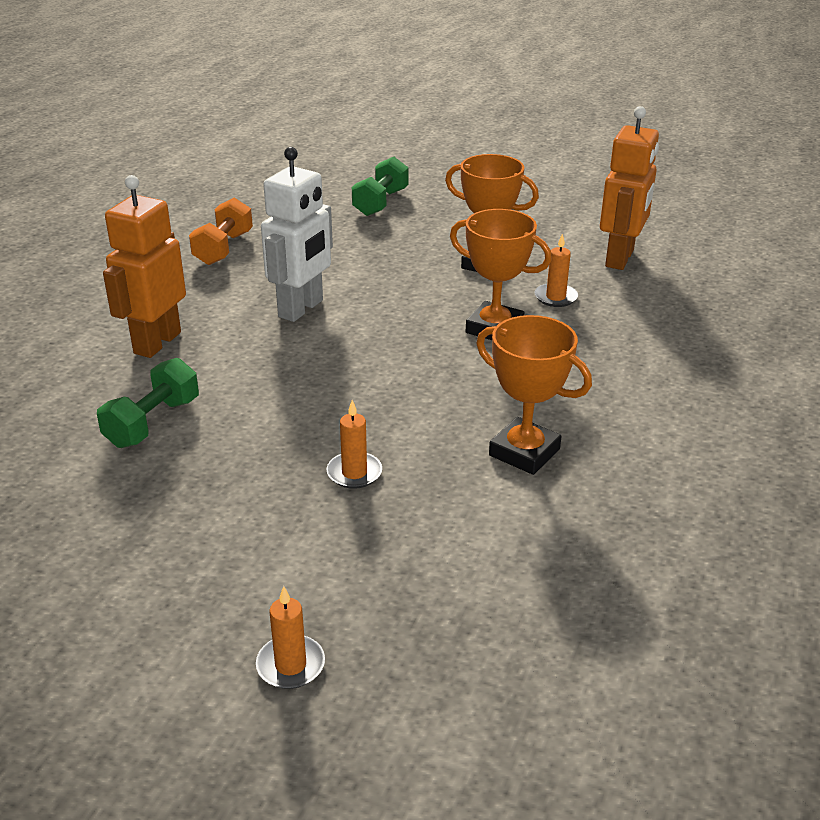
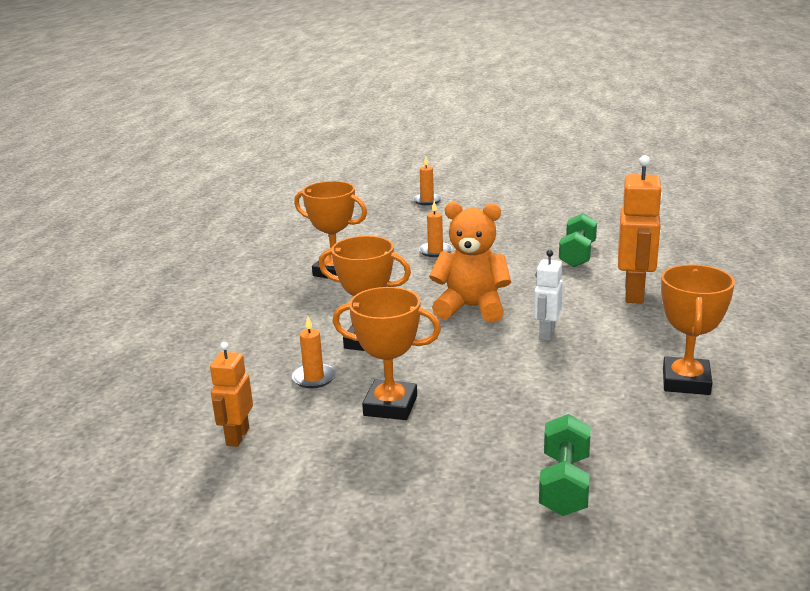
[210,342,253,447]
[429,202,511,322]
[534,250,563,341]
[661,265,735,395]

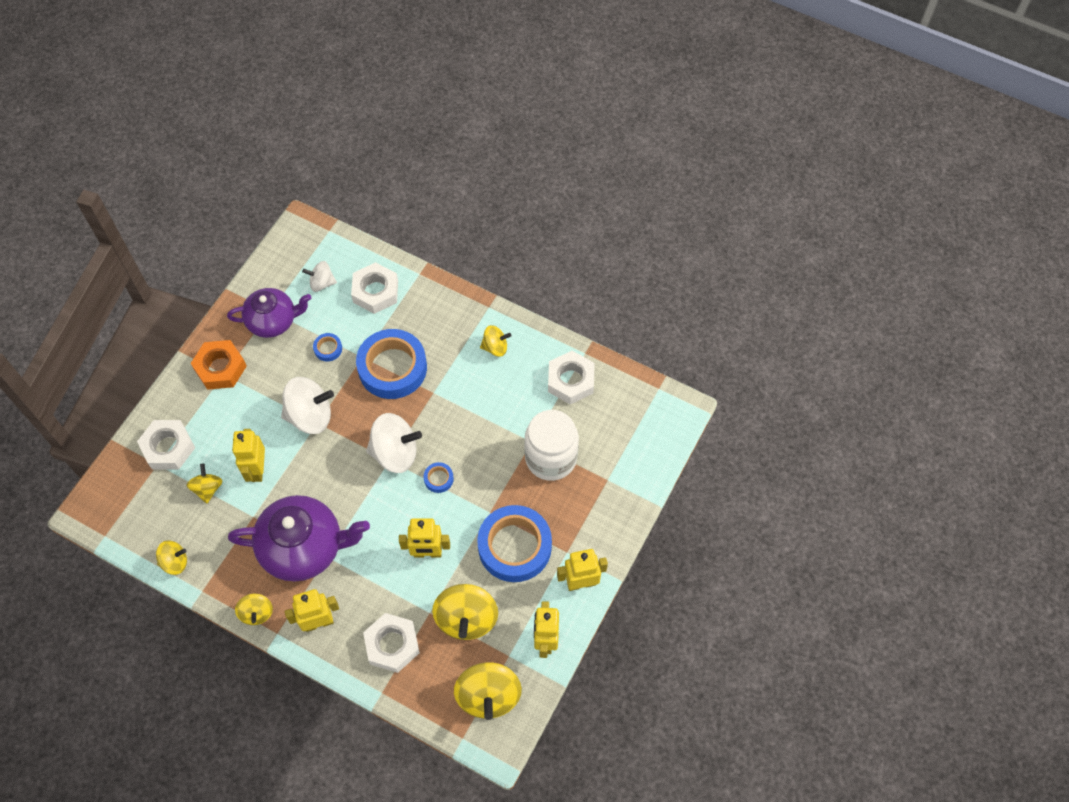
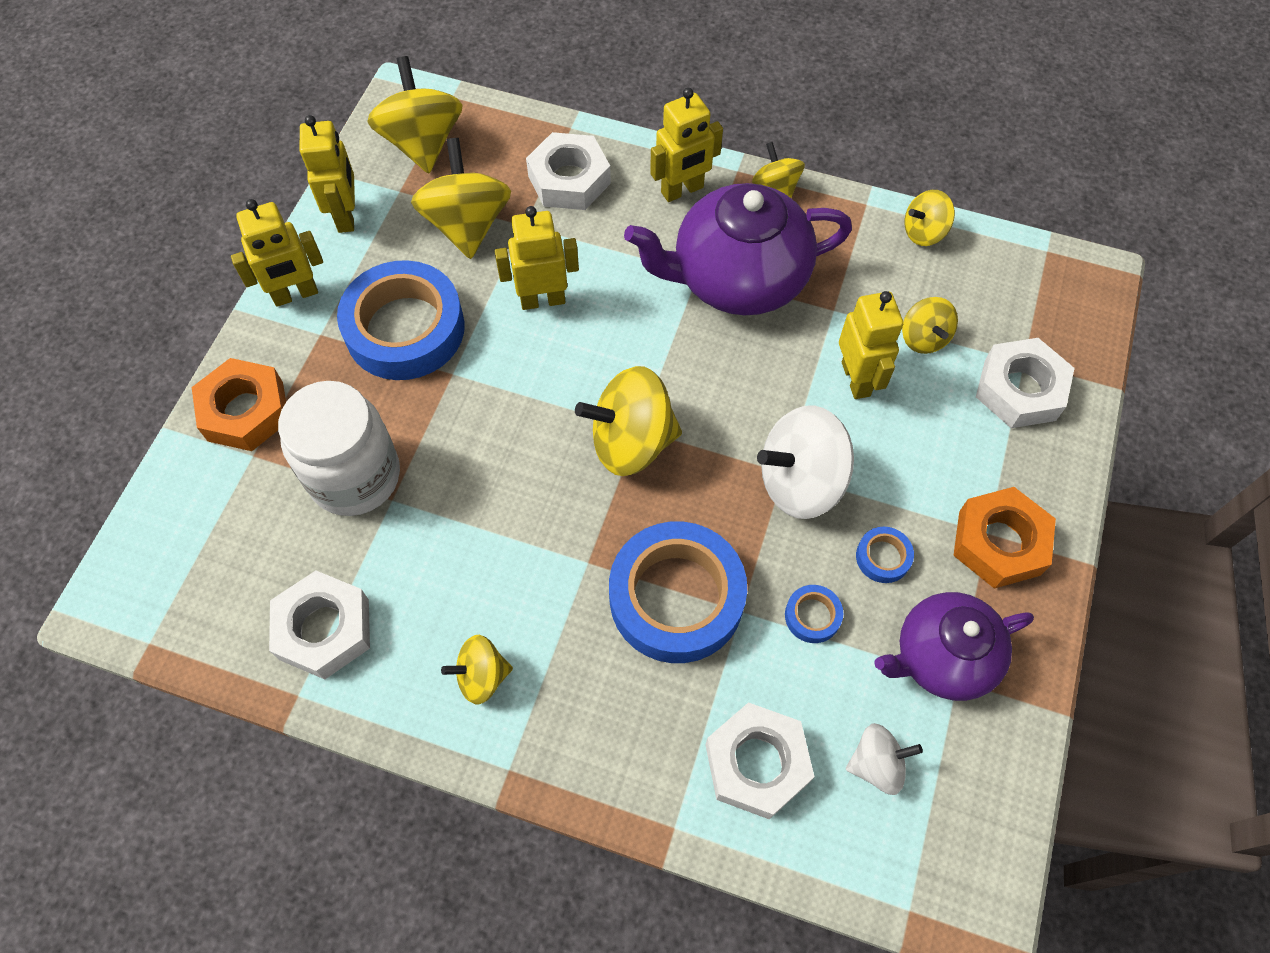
[192,358,286,451]
[575,366,682,476]
[856,527,914,583]

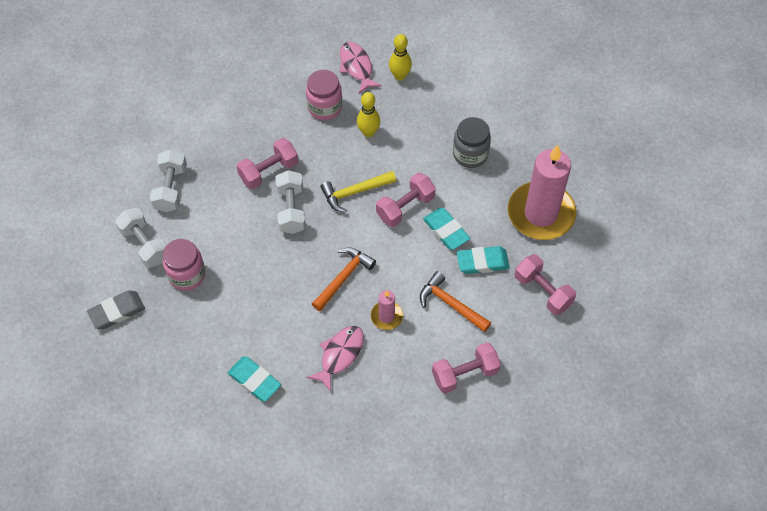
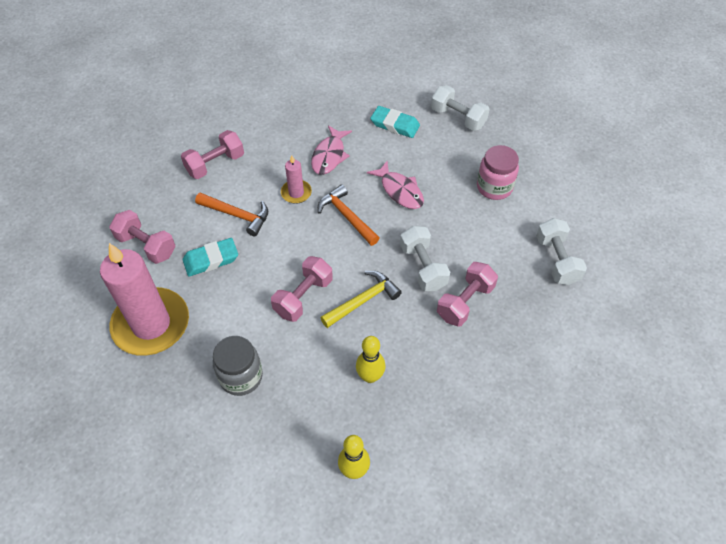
[318,184,379,246]
[367,161,424,209]
[431,85,490,131]
[87,291,145,329] (first image)
[306,70,342,120] (first image)
[423,208,470,250] (first image)

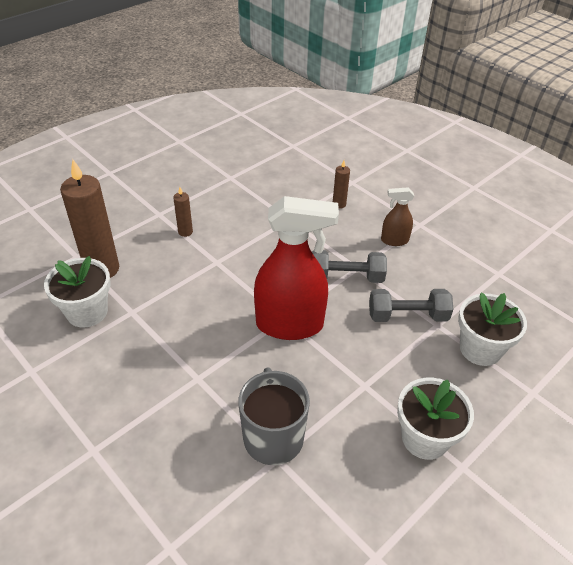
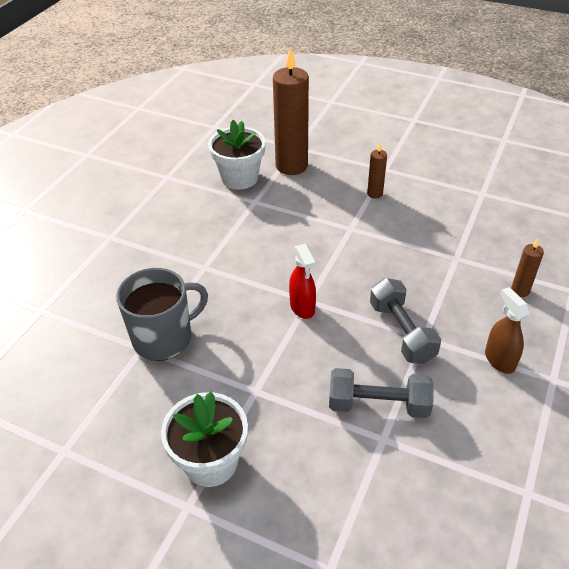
[289,244,316,319]
[329,368,434,418]
[458,293,527,366] (first image)

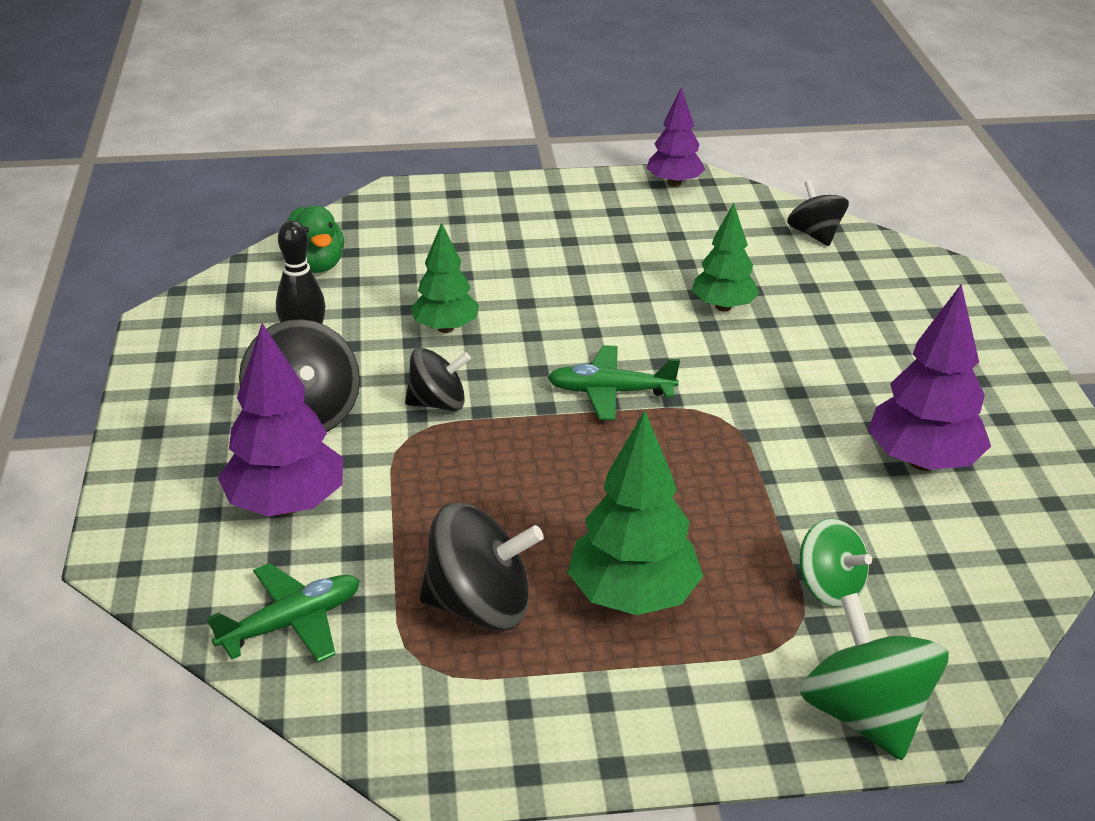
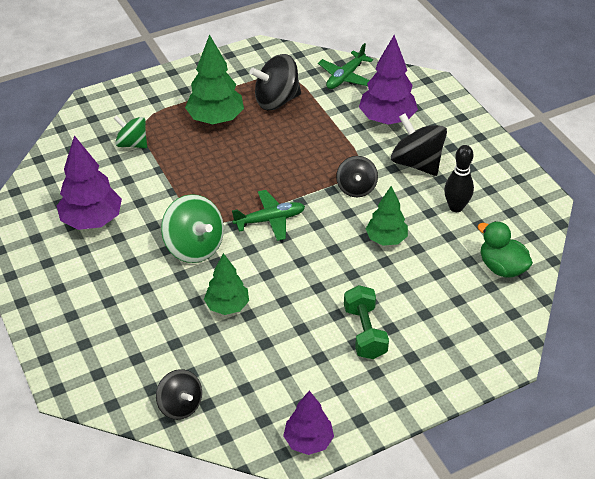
[161,194,224,263]
[336,156,378,197]
[344,285,389,359]

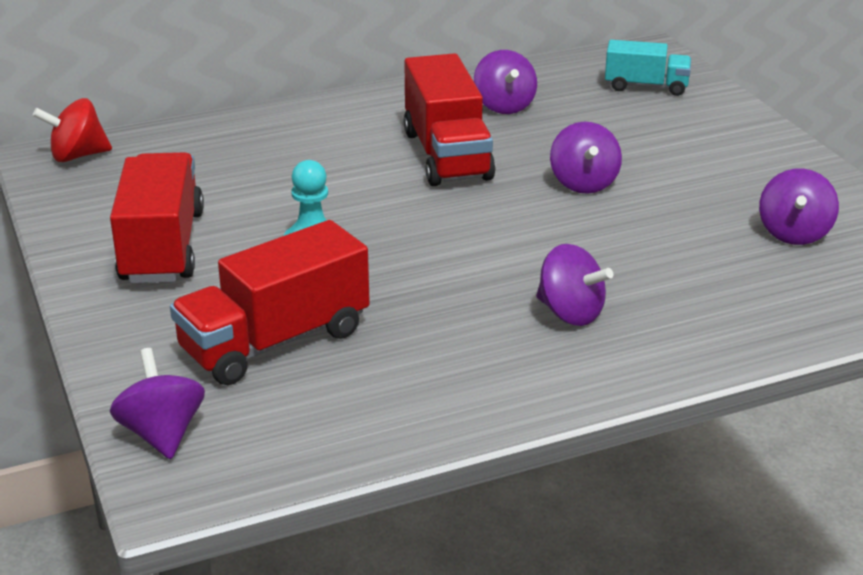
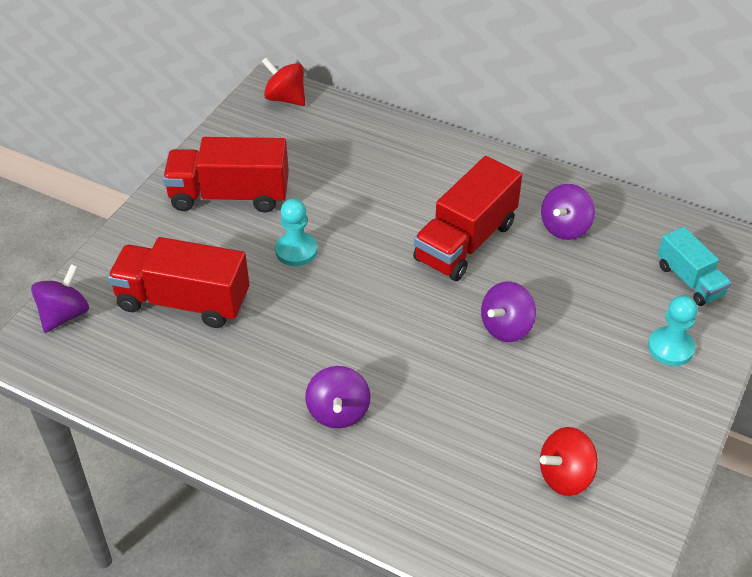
[163,137,289,213]
[540,427,598,496]
[648,295,697,366]

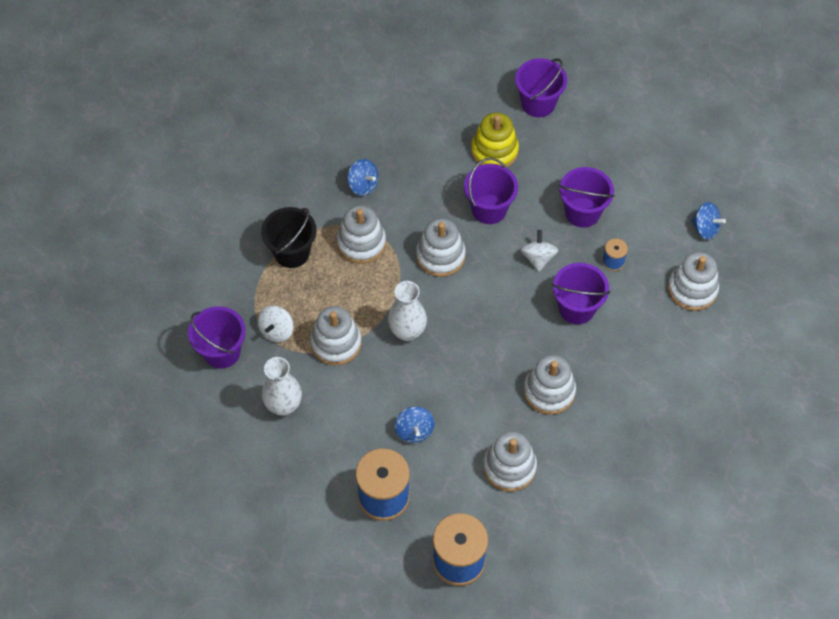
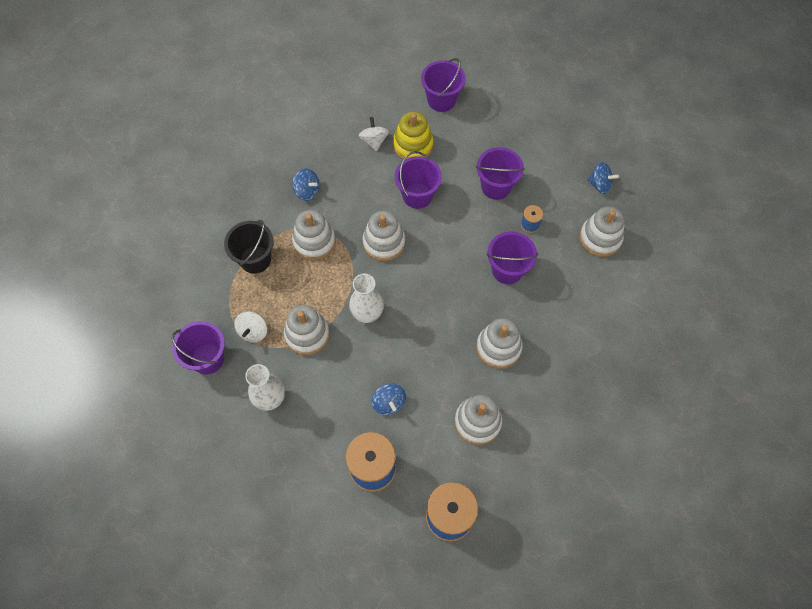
[359,117,389,152]

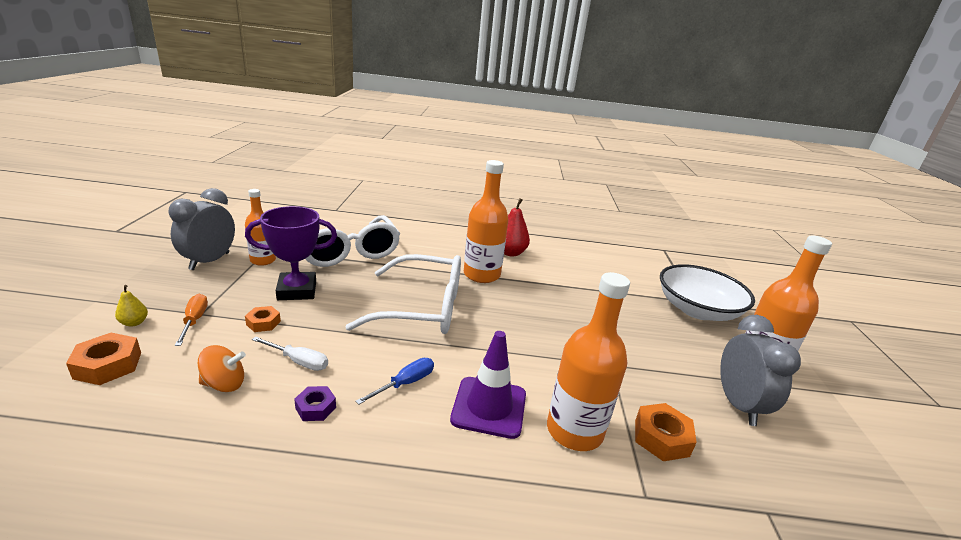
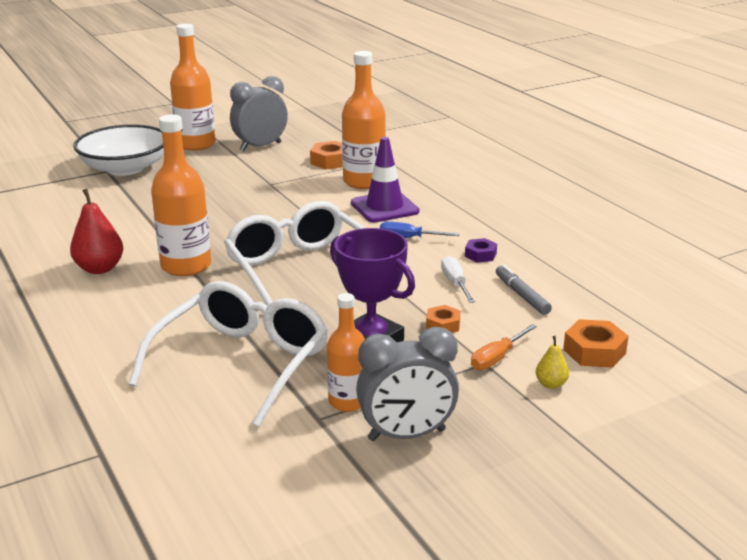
[496,264,552,315]

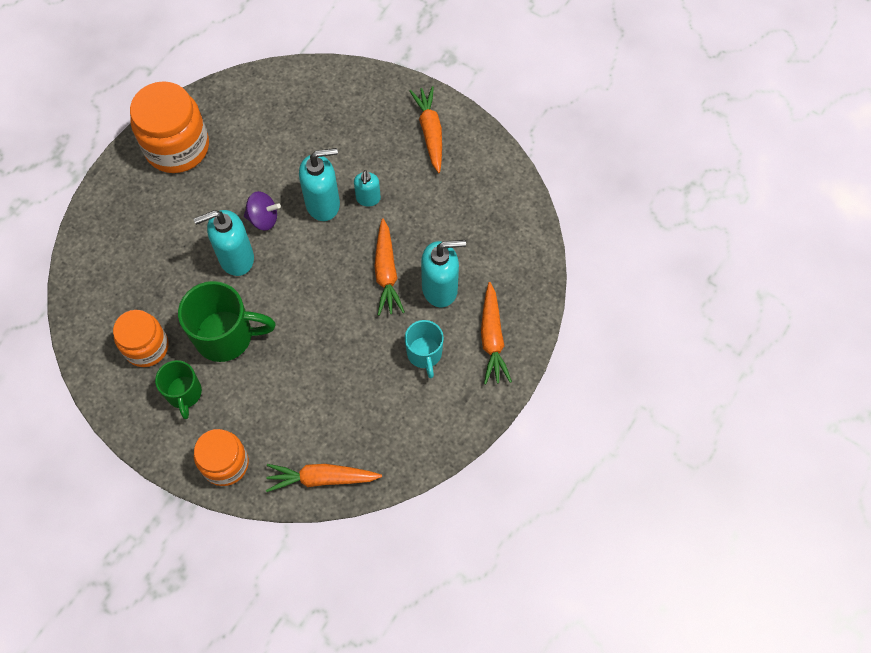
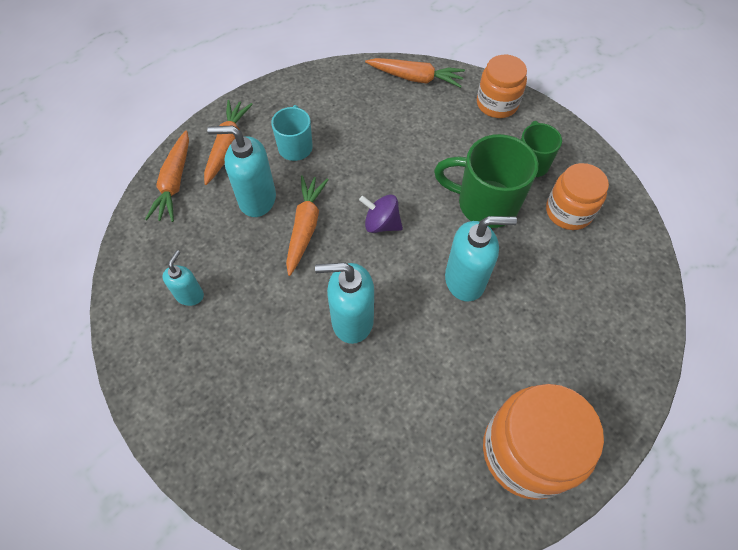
[145,131,189,222]
[162,250,204,306]
[359,194,403,233]

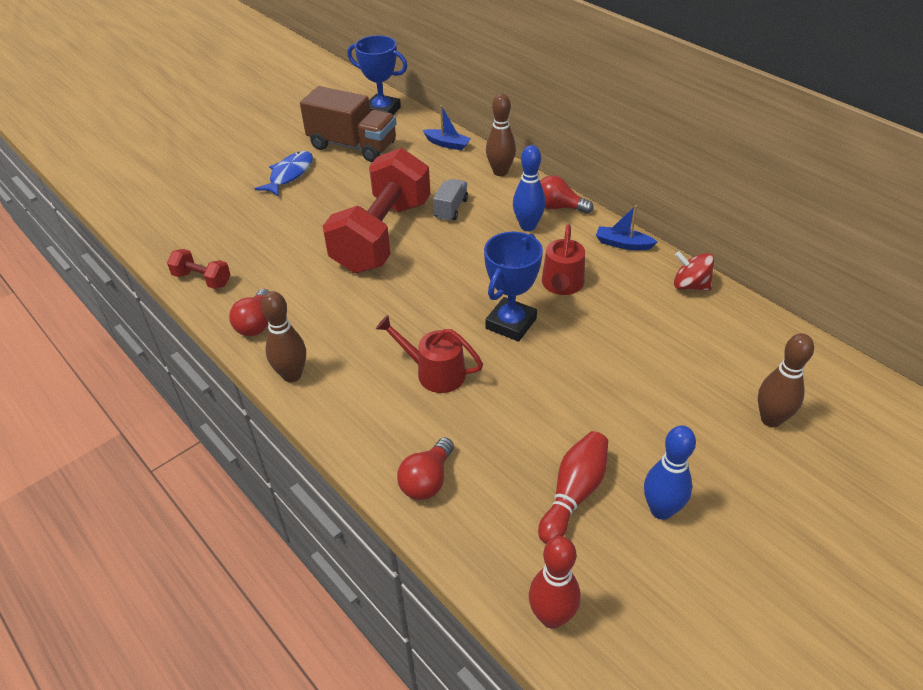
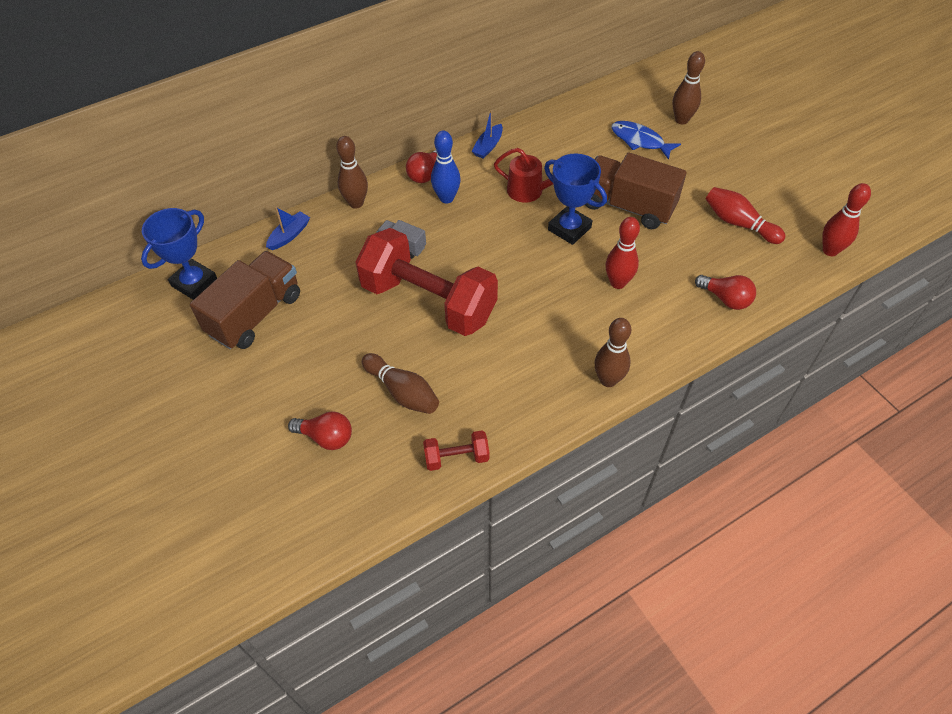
[288,411,352,450]
[362,353,439,414]
[423,431,489,471]
[585,152,687,229]
[606,217,640,289]
[611,121,681,160]
[644,425,696,520] (first image)
[674,251,714,291] (first image)

